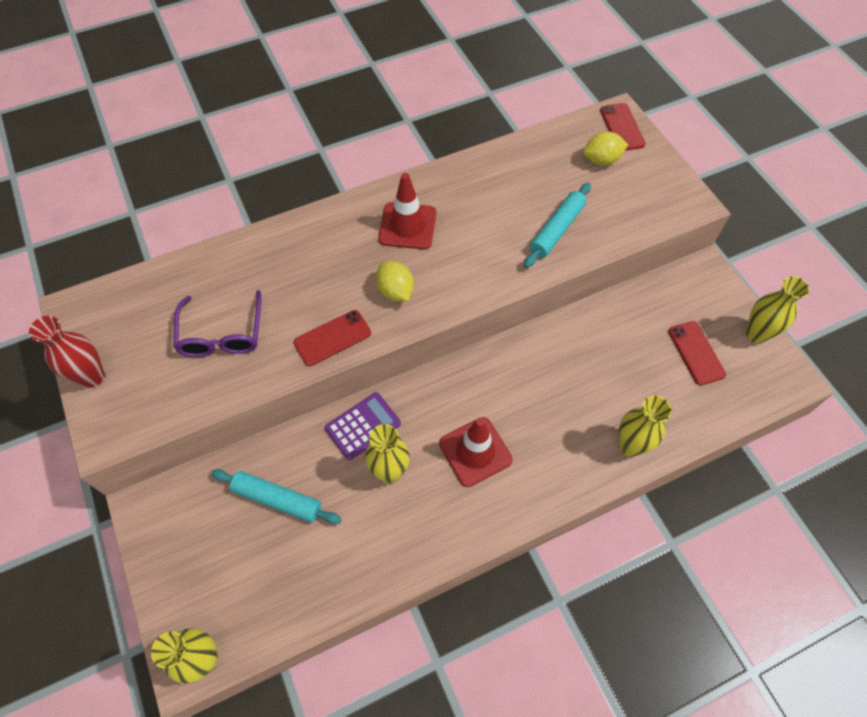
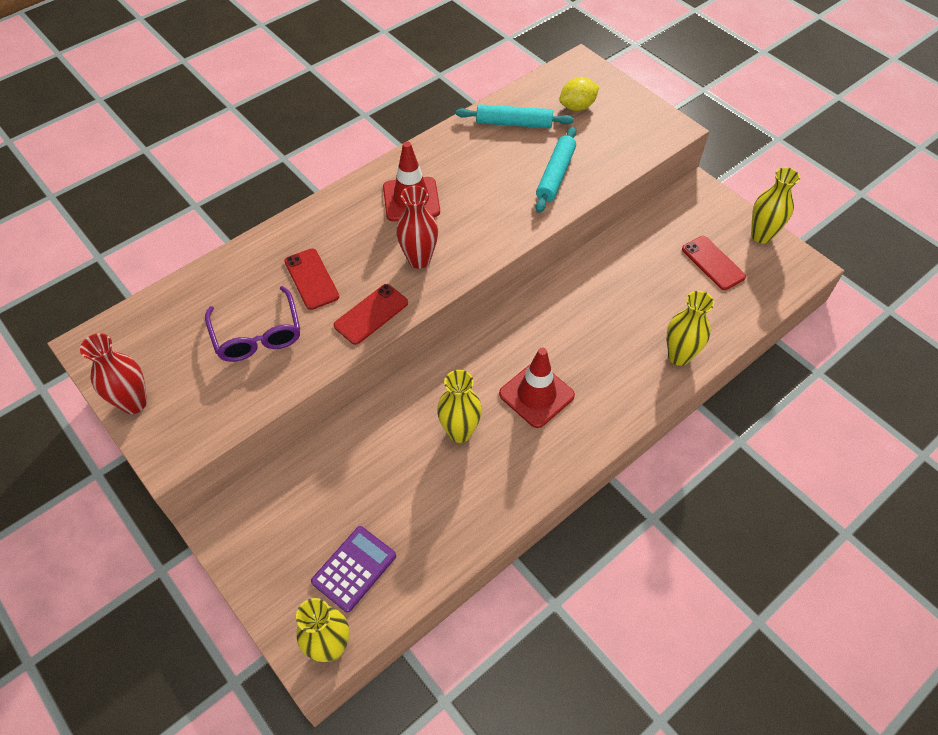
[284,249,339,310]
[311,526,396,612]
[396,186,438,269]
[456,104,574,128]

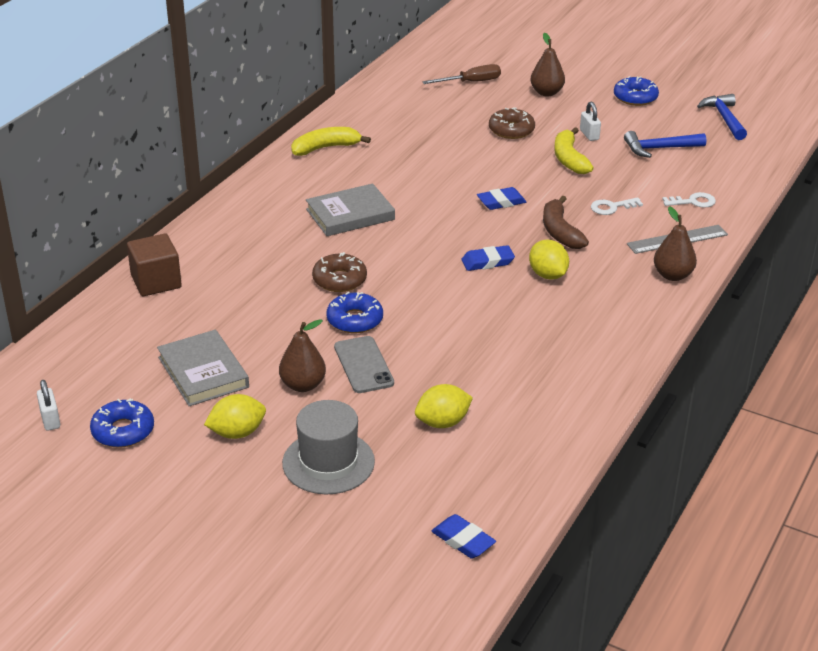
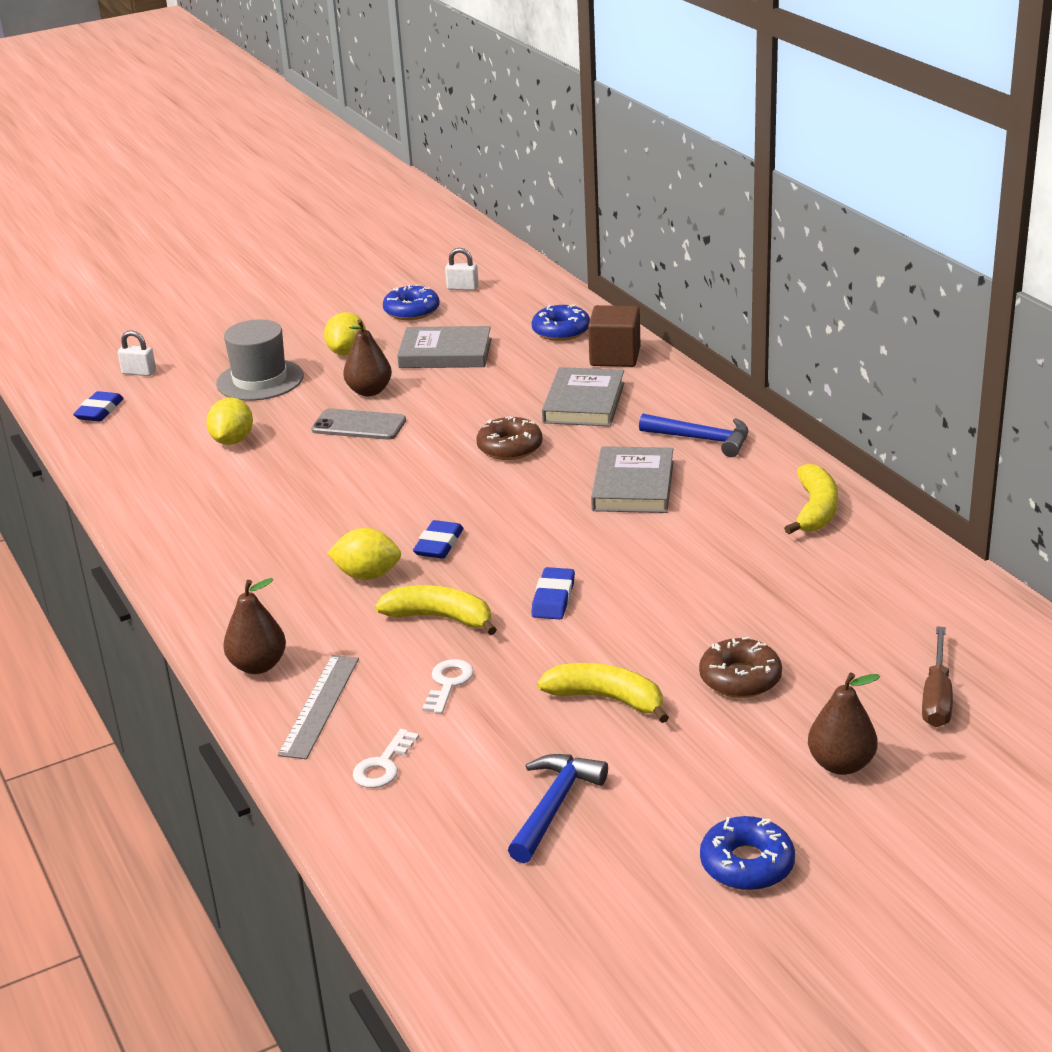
[73,391,124,421]
[118,330,156,376]
[375,585,497,635]
[532,305,590,341]
[542,367,624,426]
[639,414,748,457]

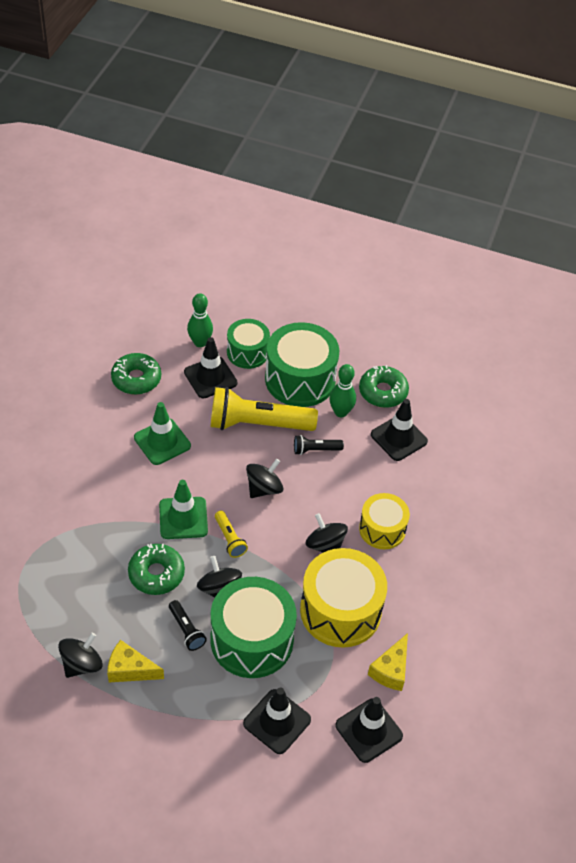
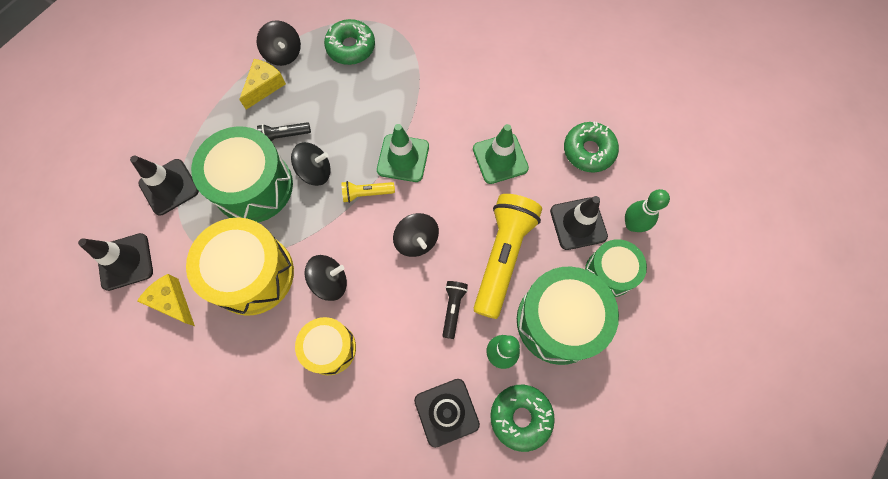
[324,19,375,65]

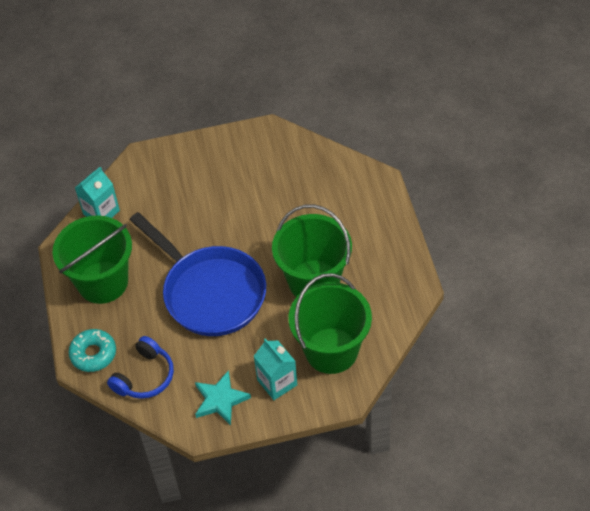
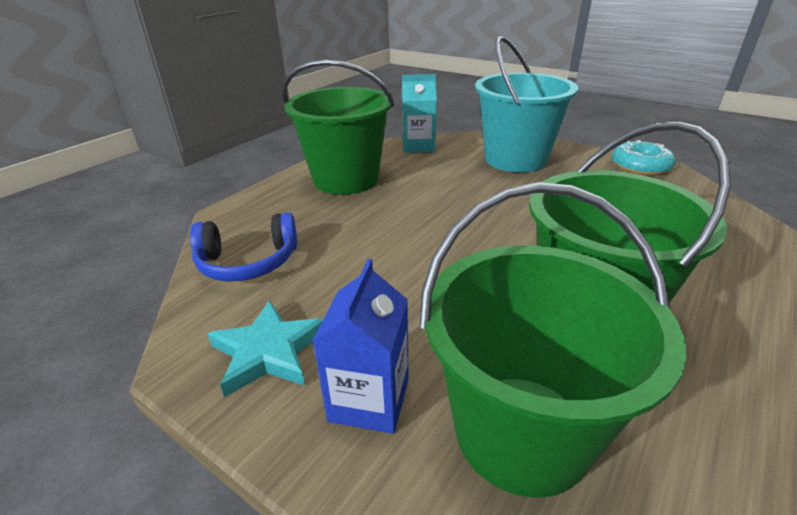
[313,259,409,434]
[475,36,579,173]
[612,140,675,176]
[130,212,266,336] (first image)

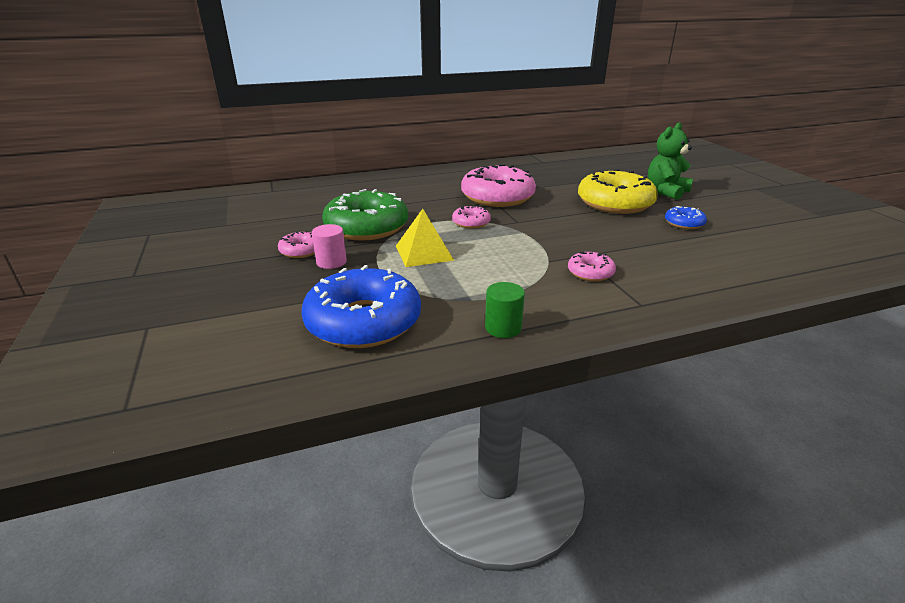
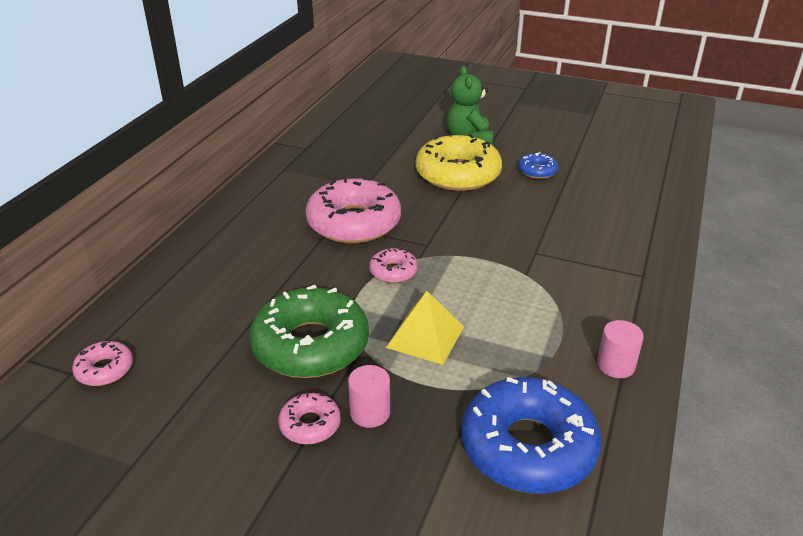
[72,340,133,386]
[597,320,644,378]

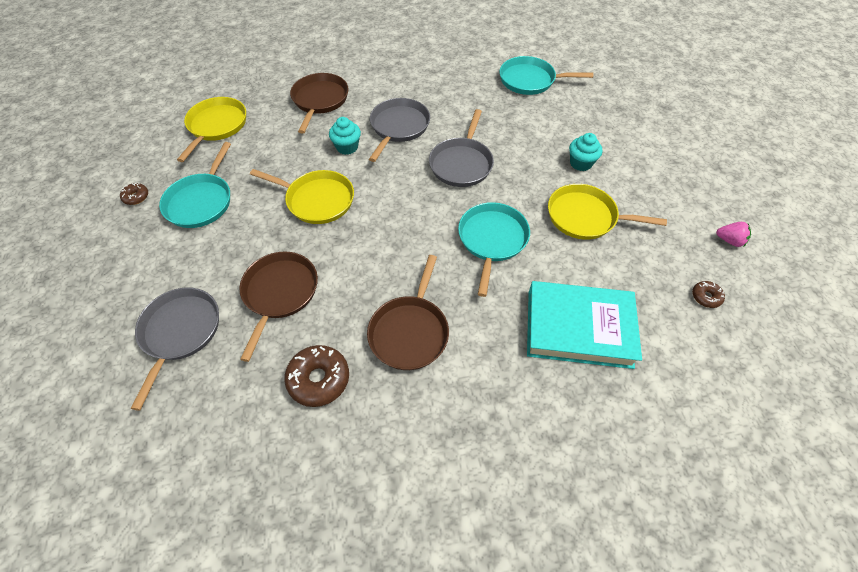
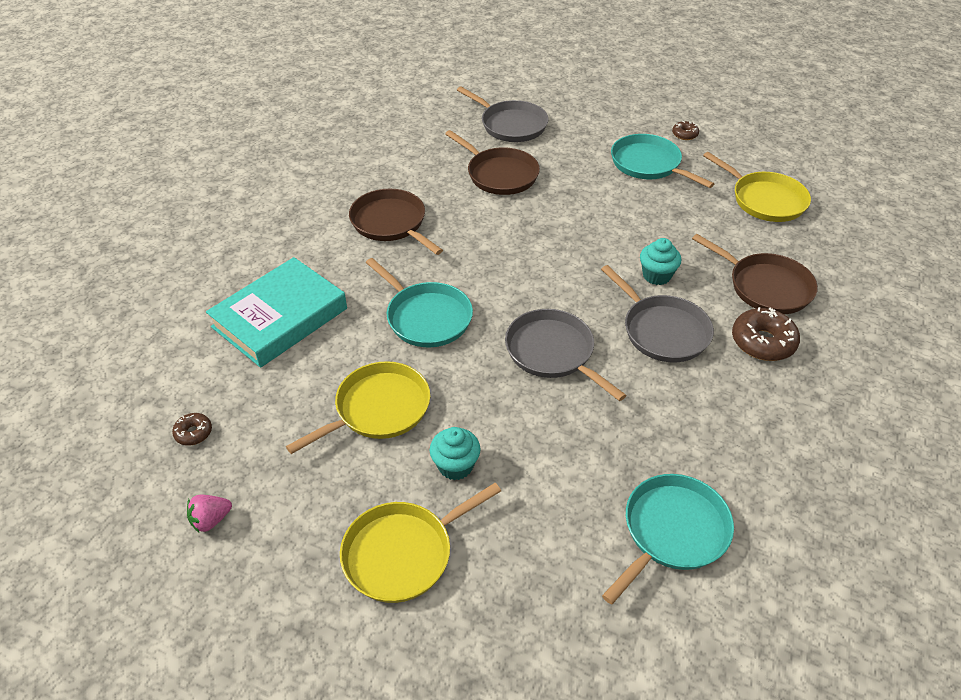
[340,483,501,603]
[732,307,800,361]

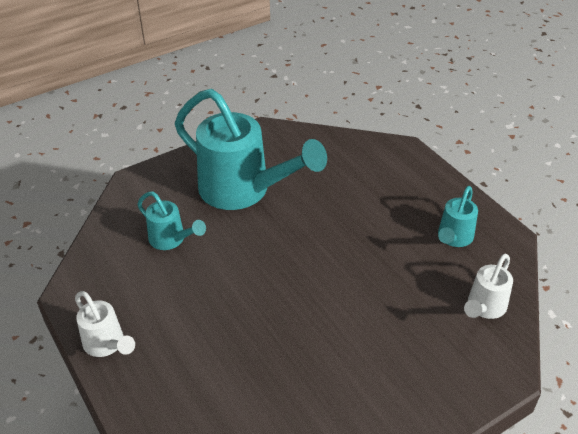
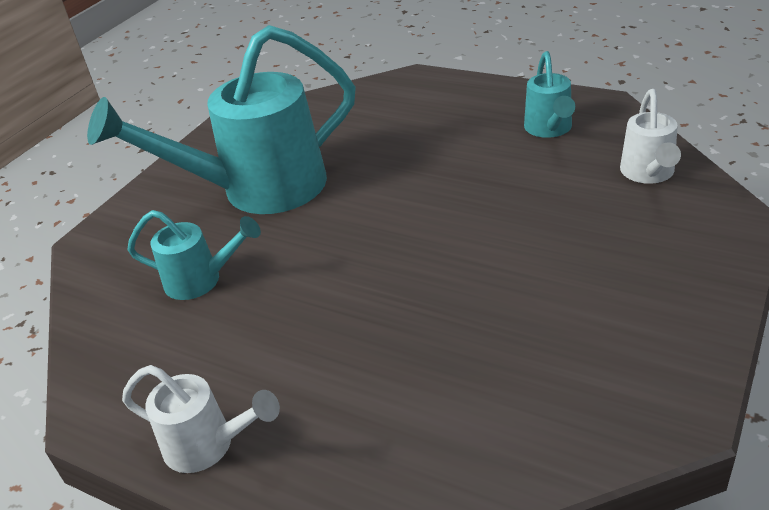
[87,25,356,214]

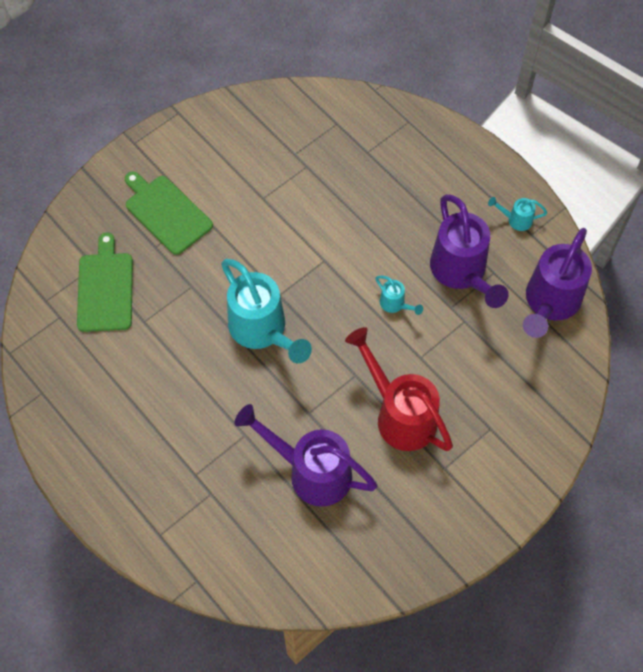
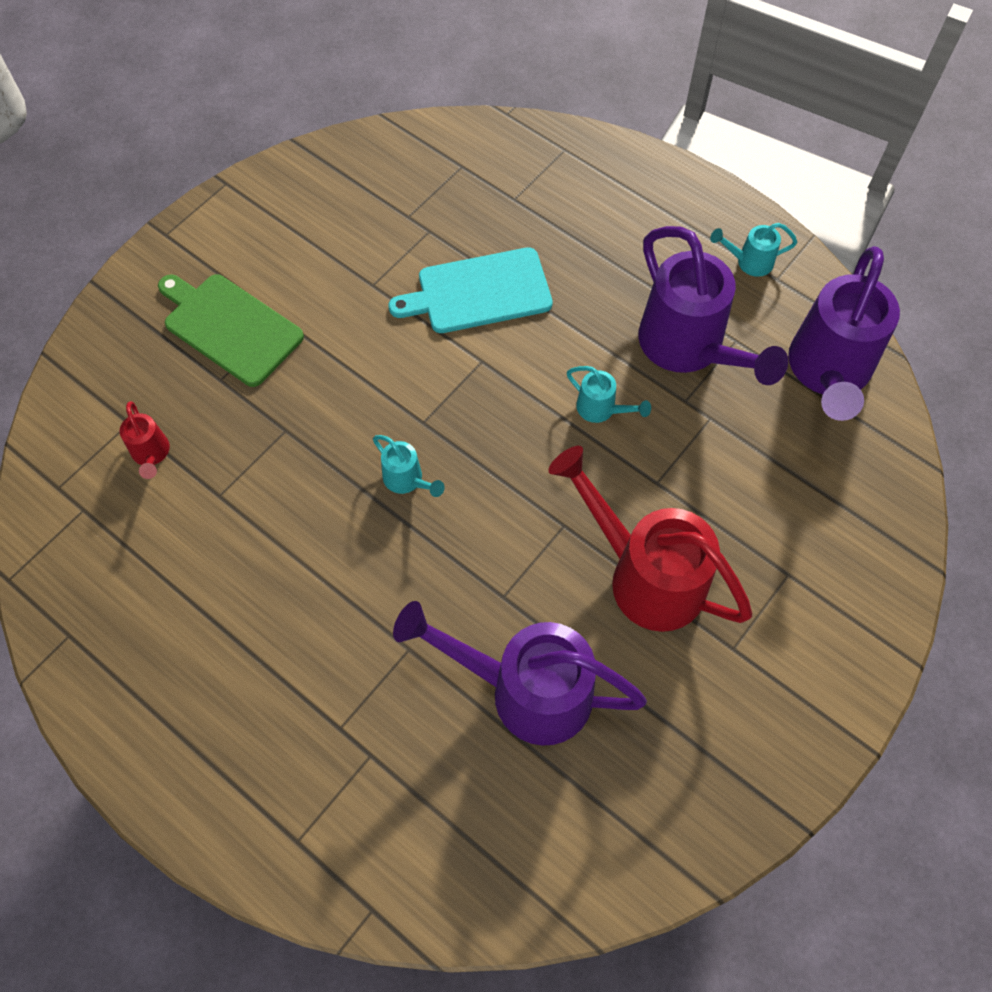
[120,401,170,479]
[373,435,445,497]
[389,247,553,333]

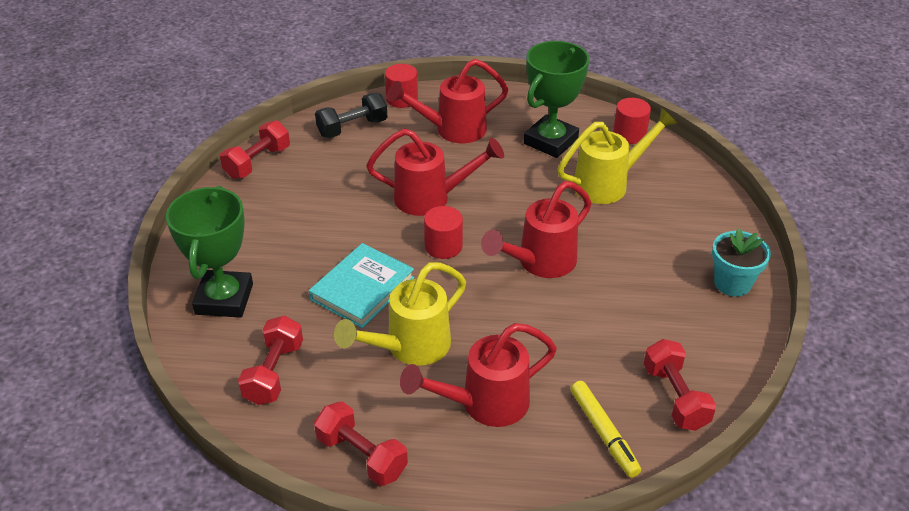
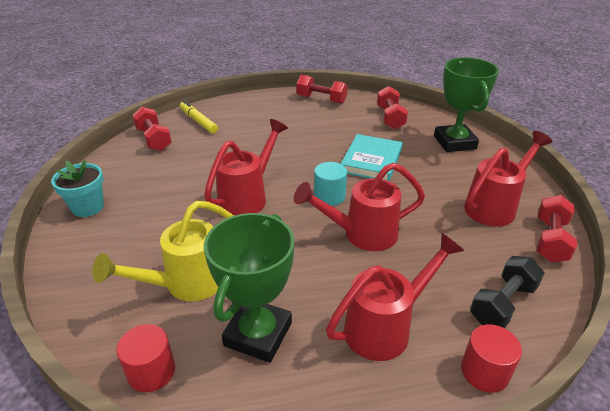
[314,162,347,206]
[464,131,552,227]
[334,262,466,366] (first image)

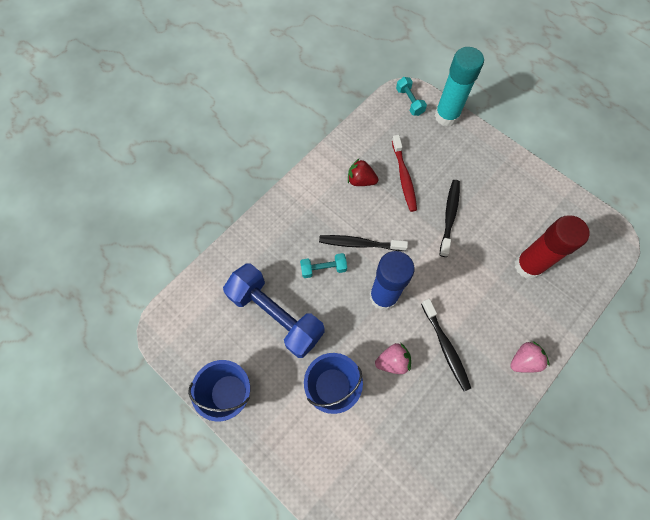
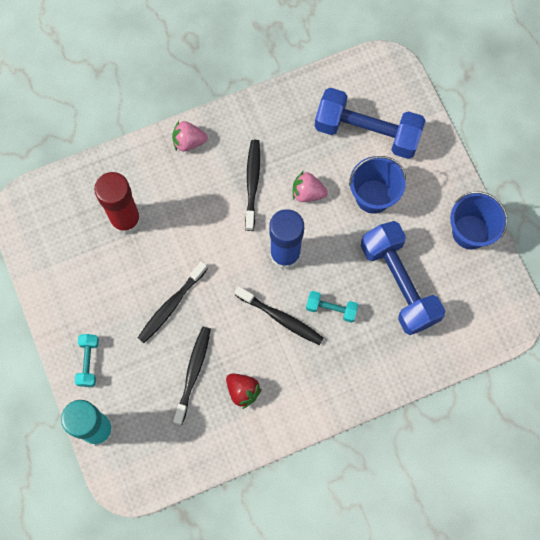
[75,334,99,387]
[173,327,211,425]
[315,88,425,159]

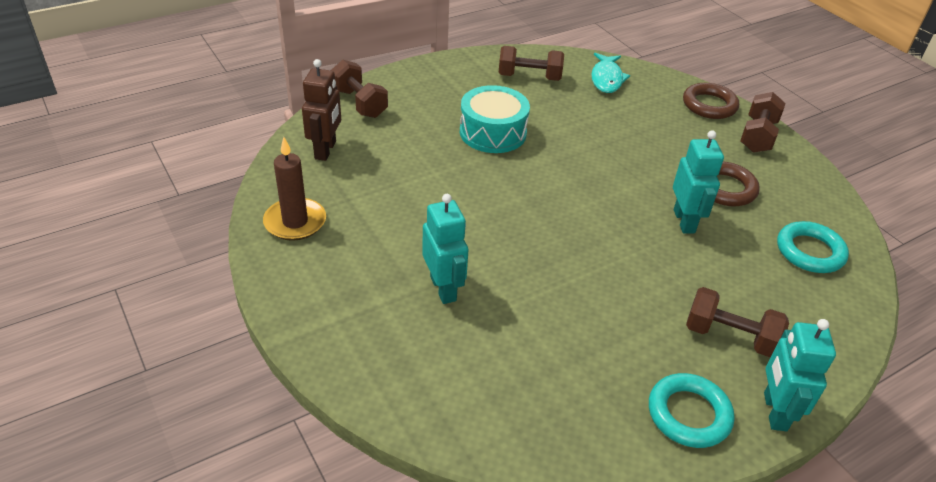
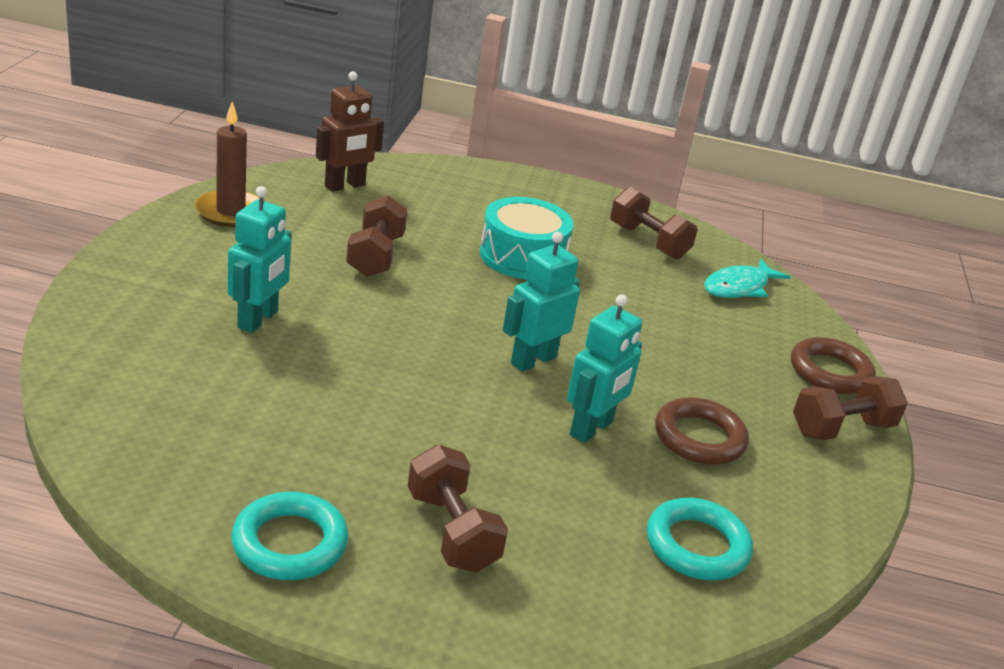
[346,195,407,277]
[503,232,580,372]

